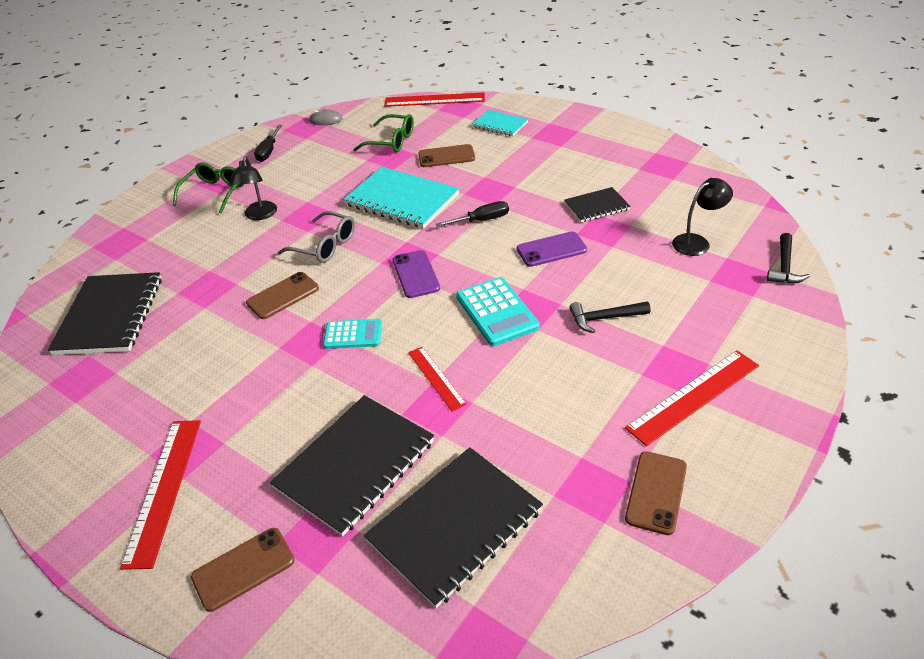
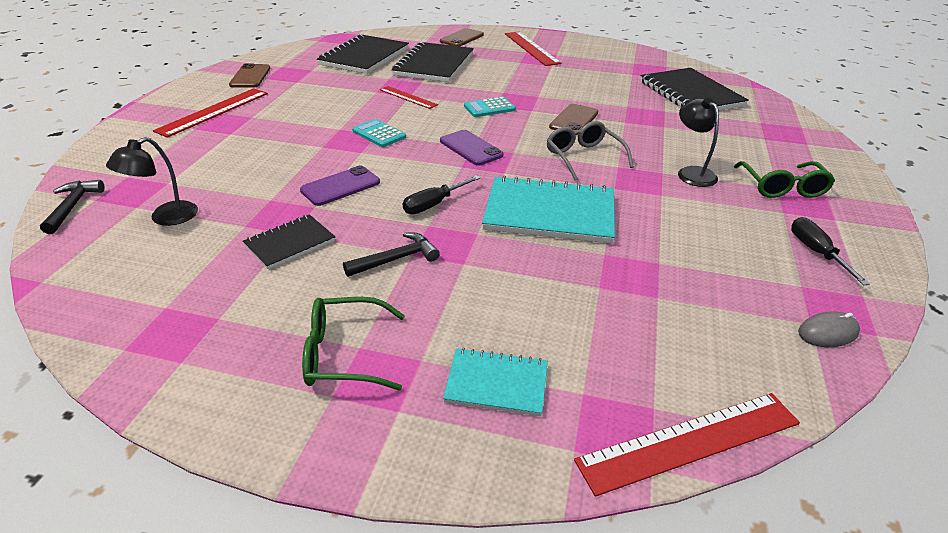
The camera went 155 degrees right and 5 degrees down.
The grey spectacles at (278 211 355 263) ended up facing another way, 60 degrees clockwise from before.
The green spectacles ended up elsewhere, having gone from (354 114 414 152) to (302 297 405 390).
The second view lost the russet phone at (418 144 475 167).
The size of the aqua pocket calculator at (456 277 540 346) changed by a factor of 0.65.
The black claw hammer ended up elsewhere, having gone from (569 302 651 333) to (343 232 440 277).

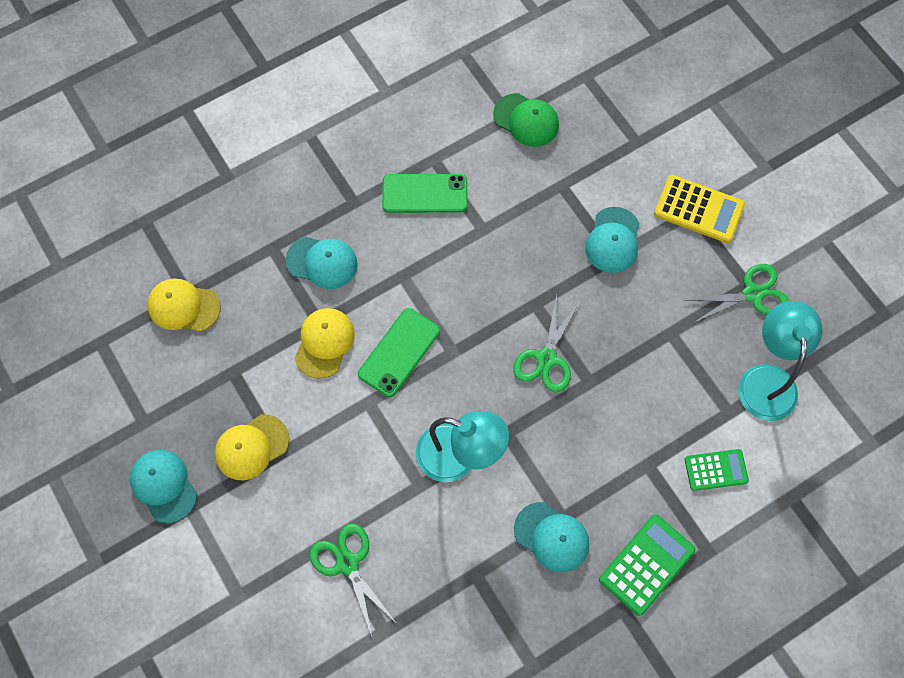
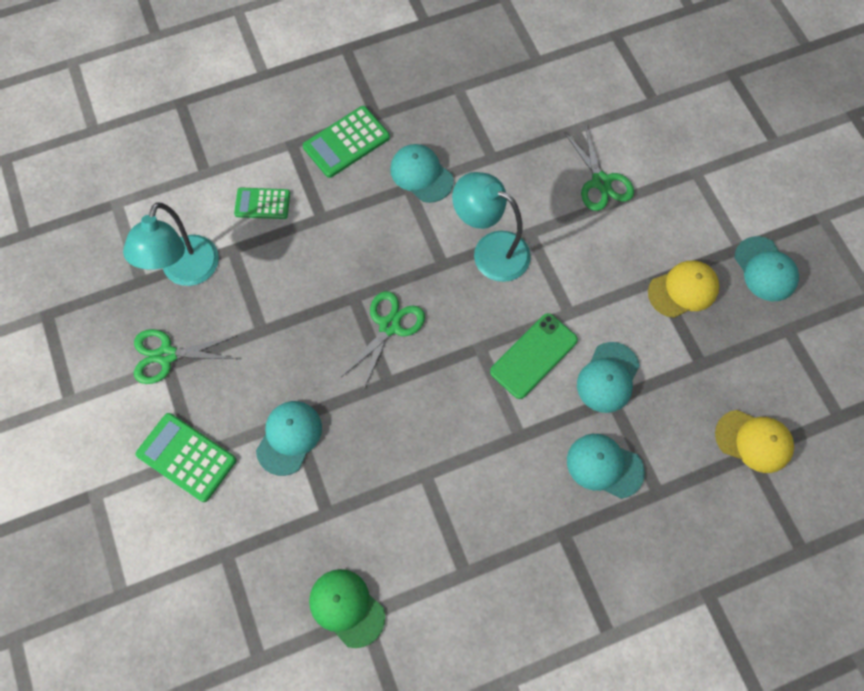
The camera went 170 degrees left and 0 degrees up.
What was the yellow baseball cap at (295 308 355 379) turned into the aqua baseball cap at (577 342 640 413).
The second view lost the green phone at (382 174 468 213).
What was the yellow pocket calculator at (654 175 745 243) turned into the green pocket calculator at (136 413 237 502).

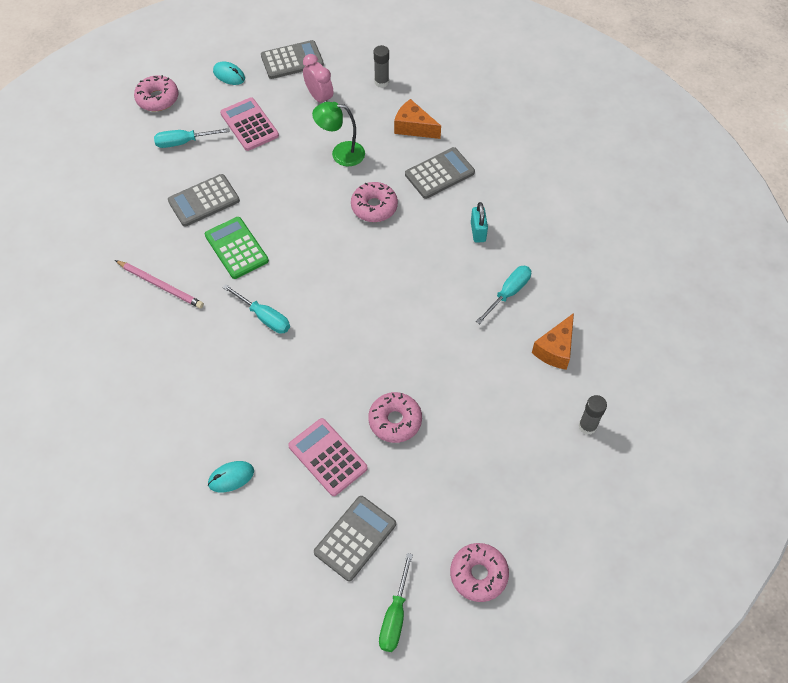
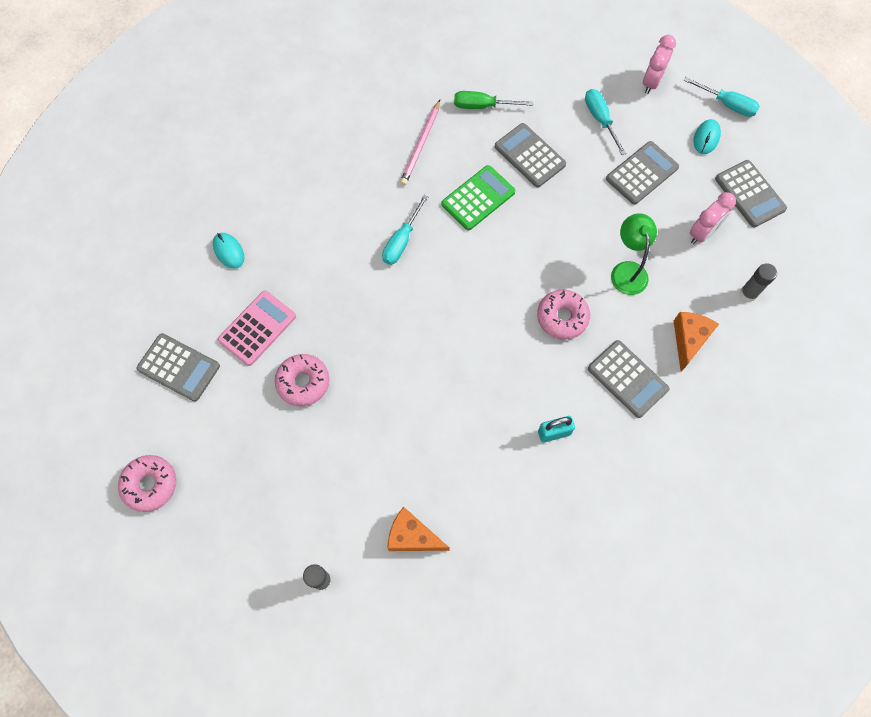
The camera went 80 degrees right and 10 degrees up.
Where the pink glazed donut stood at (134 75 179 111), the pink clock came to stand at (643 35 676 94).
What was the pink pocket calculator at (220 97 279 151) turned into the grey pocket calculator at (606 141 679 205).
The green flat screwdriver ended up elsewhere, having gone from (379 553 413 652) to (454 91 533 109).
The aqua flat screwdriver ended up elsewhere, having gone from (476 266 531 324) to (683 77 760 117).

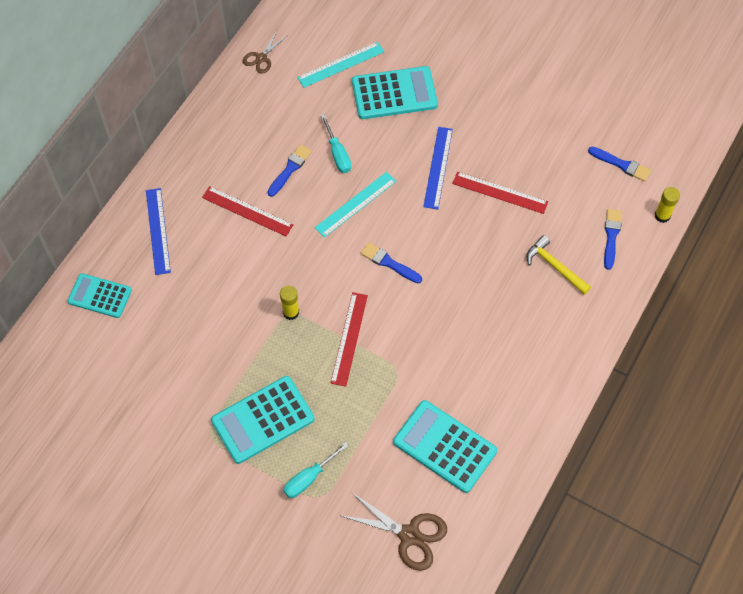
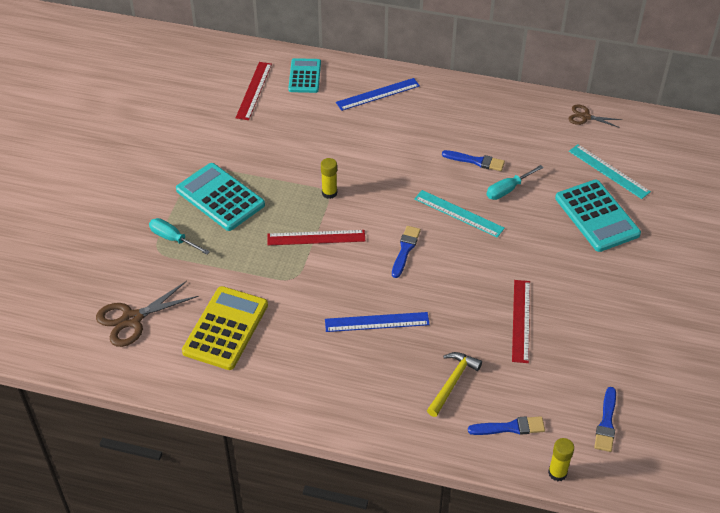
The camera went 75 degrees right and 15 degrees down.
The crimson straightedge ended up elsewhere, having gone from (202 186 294 236) to (236 62 272 120).
The russet scissors at (339 492 447 571) ended up facing another way, 45 degrees clockwise from before.
What was the aqua pocket calculator at (393 400 497 493) turned into the yellow pocket calculator at (182 286 268 370).
The blue straightedge ended up elsewhere, having gone from (423 127 453 210) to (325 312 430 332).

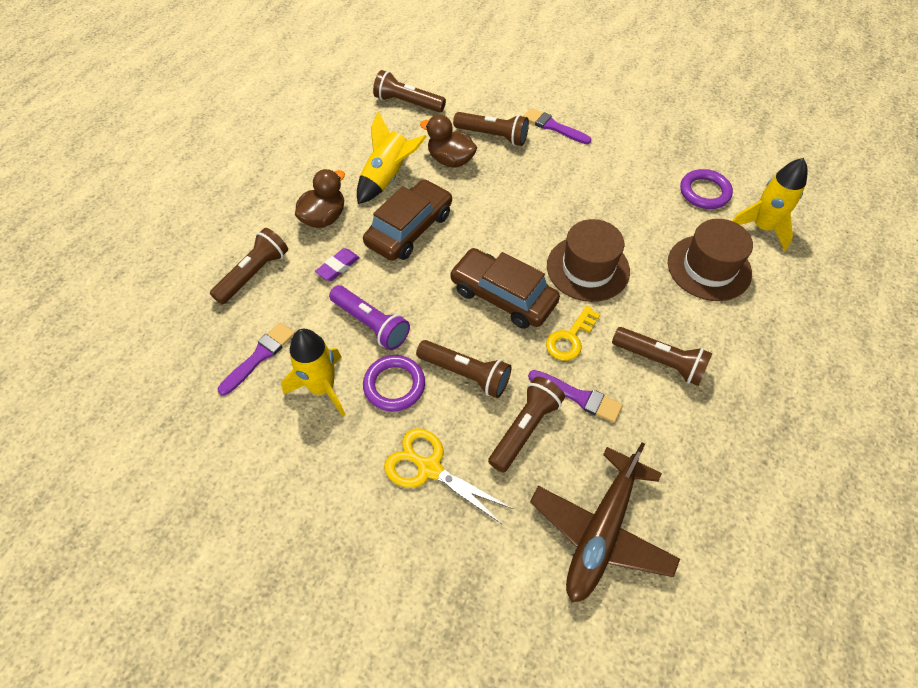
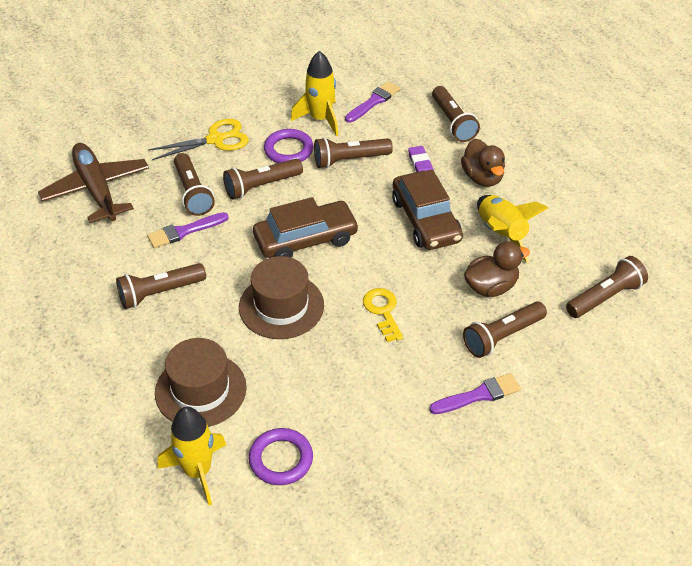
The camera went 125 degrees right and 10 degrees down.
The violet brush at (218 322 295 396) ended up facing another way, 120 degrees counterclockwise from before.
What was the violet flashlight at (329 285 410 350) turned into the russet flashlight at (314 137 393 168).
The yellow key ended up elsewhere, having gone from (546 306 600 361) to (363 288 403 342).

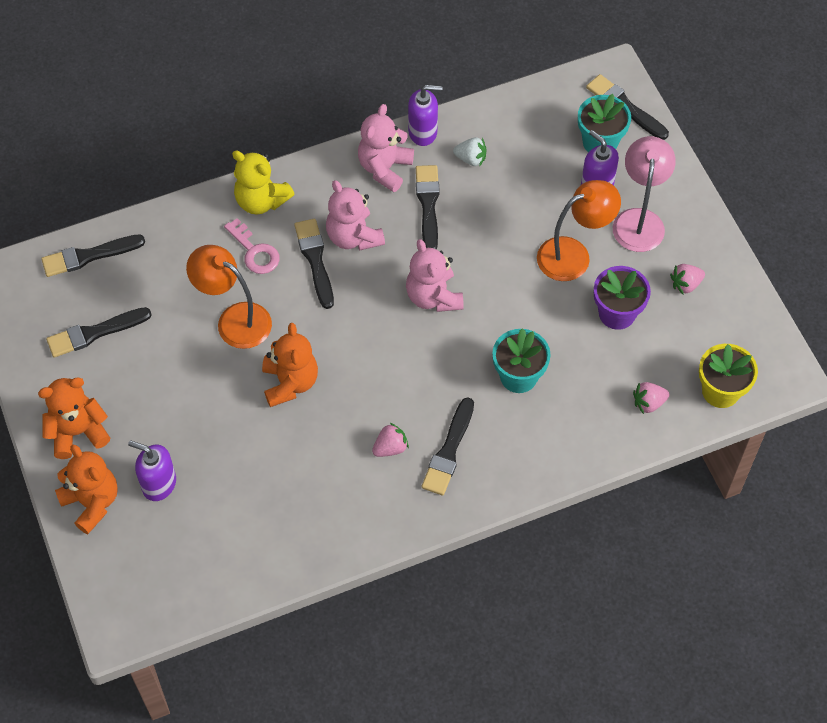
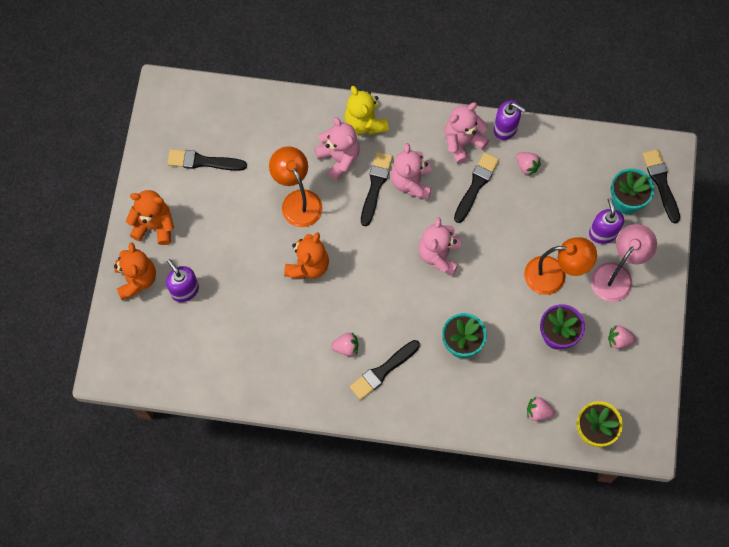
The camera went 30 degrees right and 10 degrees up.
The second view lost the black brush at (41 235 145 277).
Where the pink key stood at (224 218 280 274), the pink teddy bear came to stand at (315 117 360 180).
What was the pure white toy strawberry at (453 137 487 167) turned into the pink toy strawberry at (516 152 541 176).

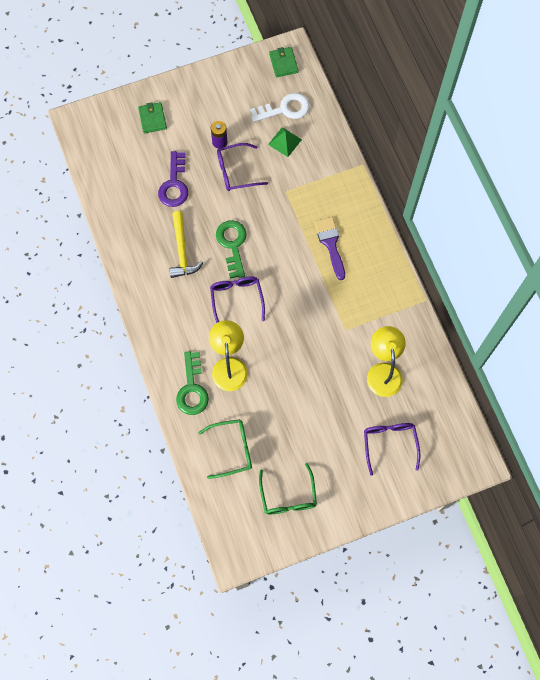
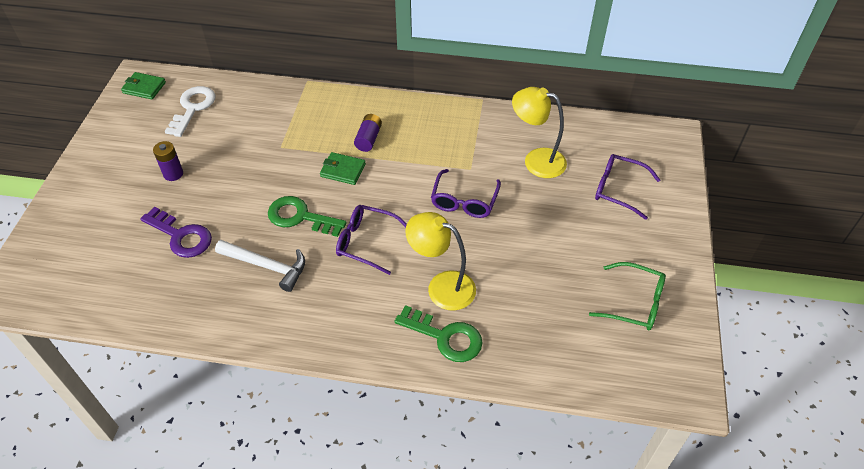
The camera went 60 degrees left and 20 degrees down.
The green card wallet ended up elsewhere, having gone from (138 102 167 133) to (320 152 366 185).
What was the yellow claw hammer at (170 211 203 278) turned into the pure white claw hammer at (215 240 305 292).
The second view lost the green spectacles at (198 419 252 479).
The violet spectacles ended up elsewhere, having gone from (217 143 268 191) to (431 169 501 218).
The second view lost the green pyramid shape at (268 127 302 157).
Where the violet brush stood at (314 217 345 280), the violet AA battery came to stand at (354 114 382 152).

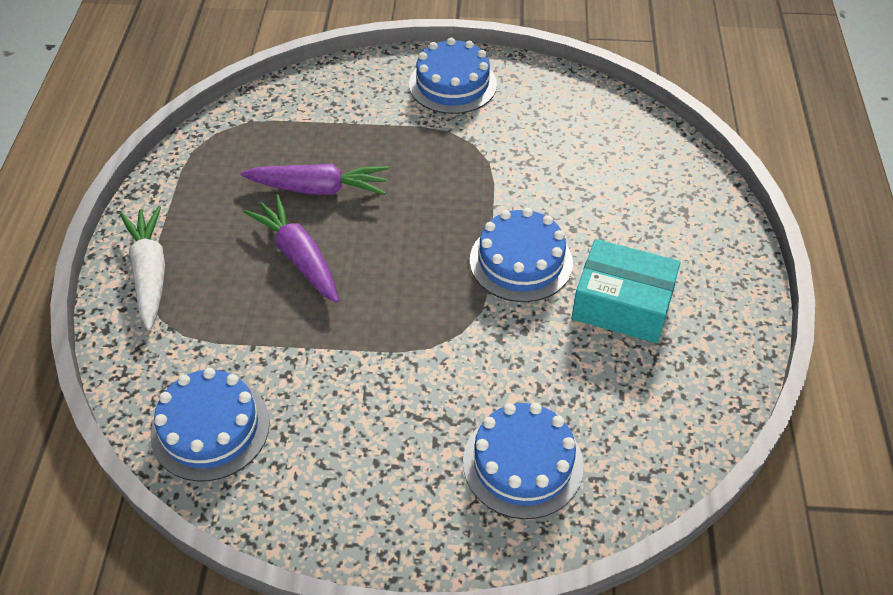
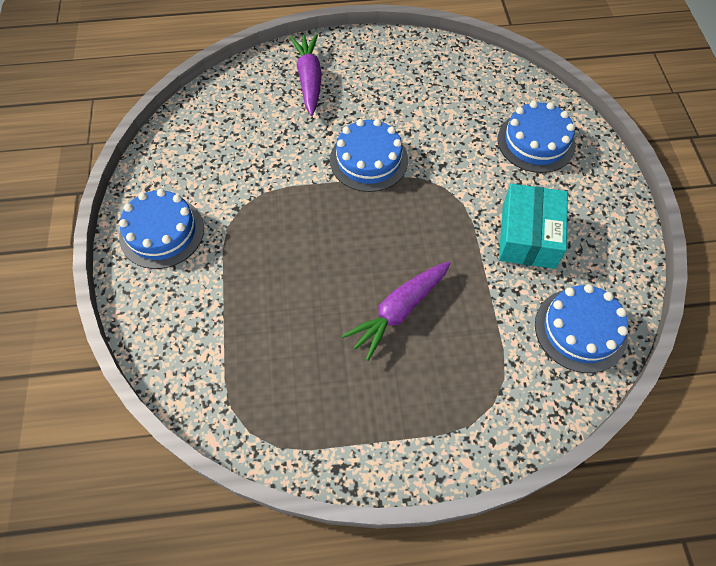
The camera went 100 degrees left and 10 degrees up.
The second view lost the pure white root vegetable at (120 206 165 330).
The violet root vegetable ended up elsewhere, having gone from (240 164 389 195) to (290 34 322 116).
The aqua package ended up elsewhere, having gone from (572 239 681 343) to (499 184 568 269).

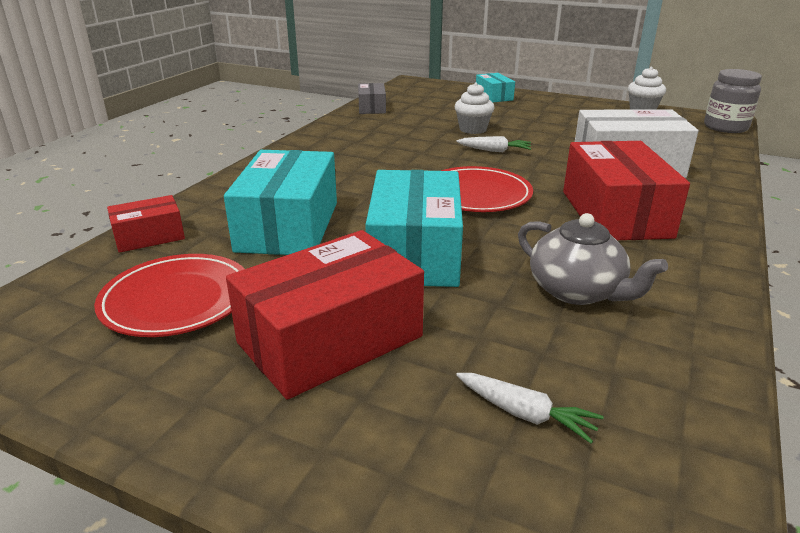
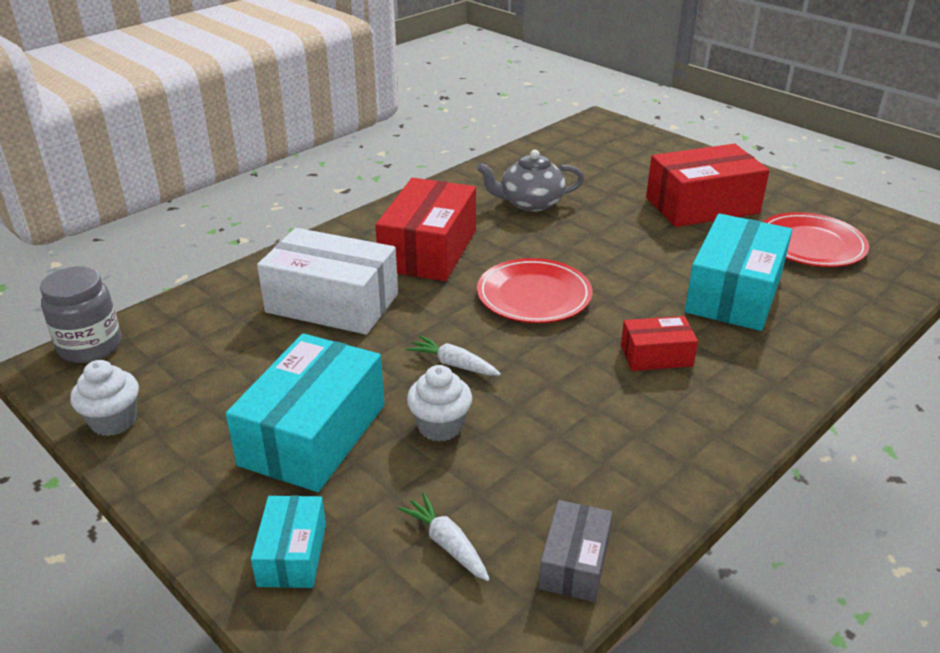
The camera went 160 degrees left and 5 degrees up.
The crimson package ended up elsewhere, having gone from (107 195 185 253) to (621 316 698 371).
The aqua package ended up elsewhere, having gone from (365 170 463 287) to (226 333 385 492).
The pure white root vegetable ended up elsewhere, having gone from (456 373 604 443) to (398 493 490 581).
The grey teapot at (518 213 668 305) ended up facing another way, 75 degrees counterclockwise from before.

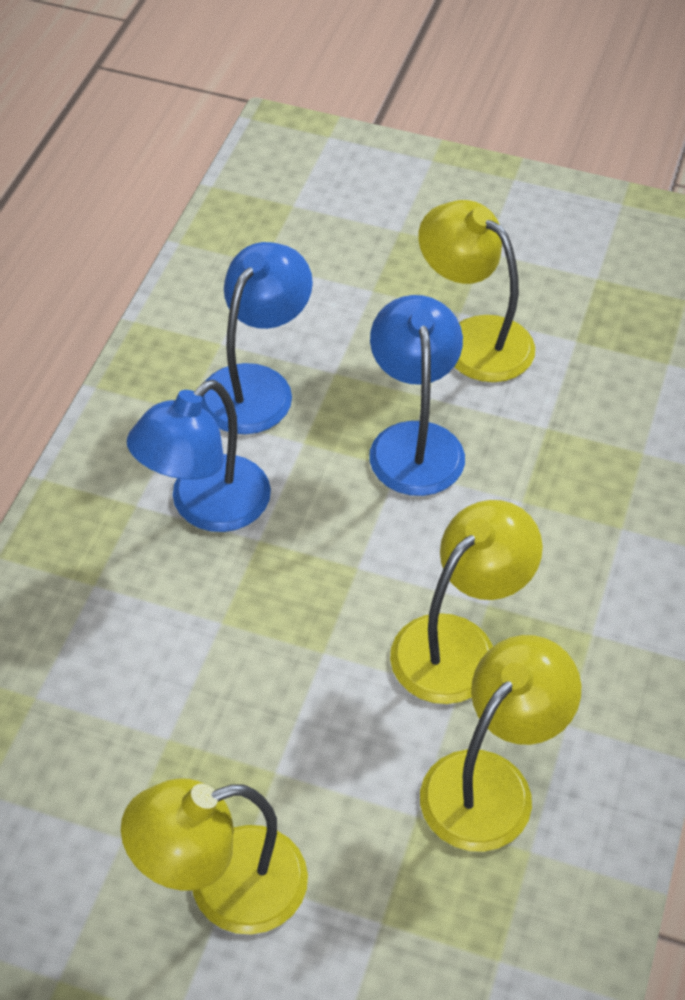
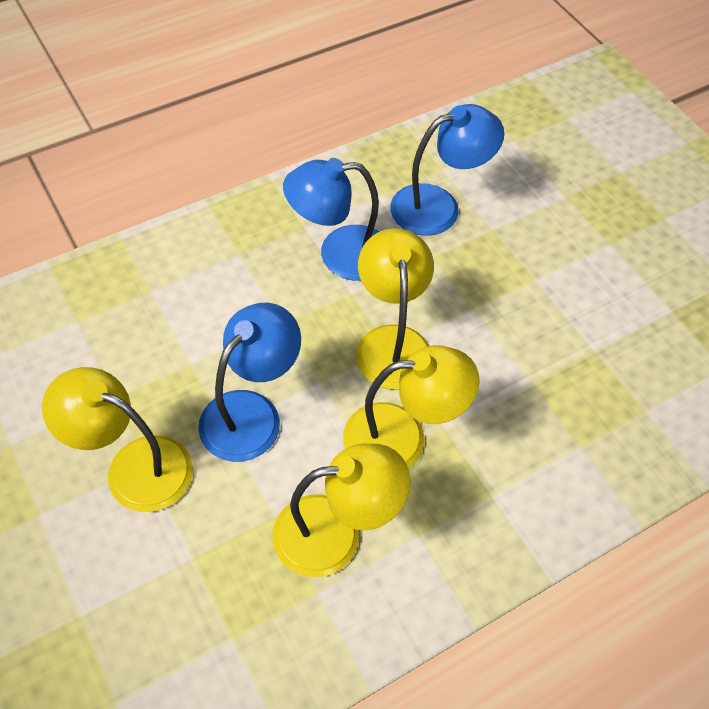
The camera went 40 degrees right and 5 degrees up.
The blue reading lamp ended up elsewhere, having gone from (369 295 465 496) to (198 303 301 462).
The yellow reading lamp ended up elsewhere, having gone from (418 200 535 382) to (356 228 434 390).

